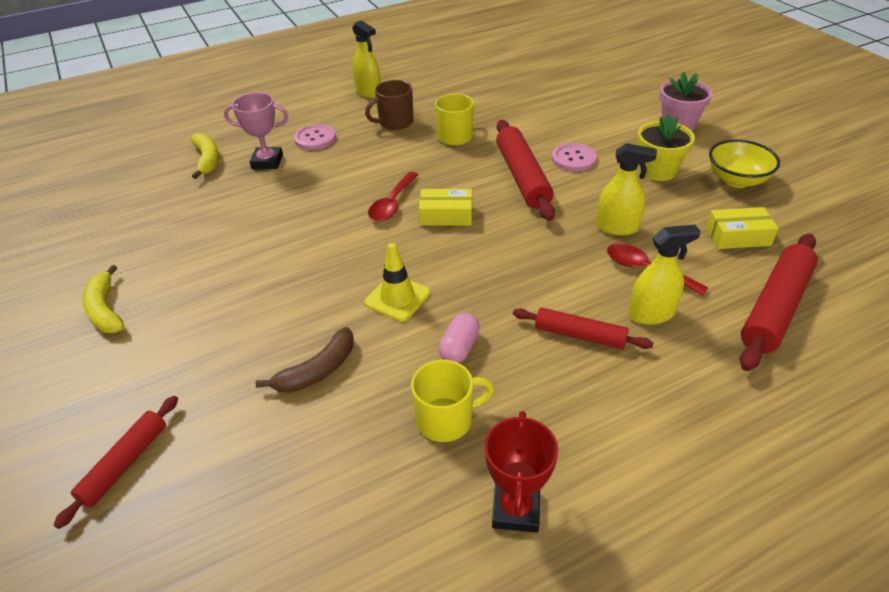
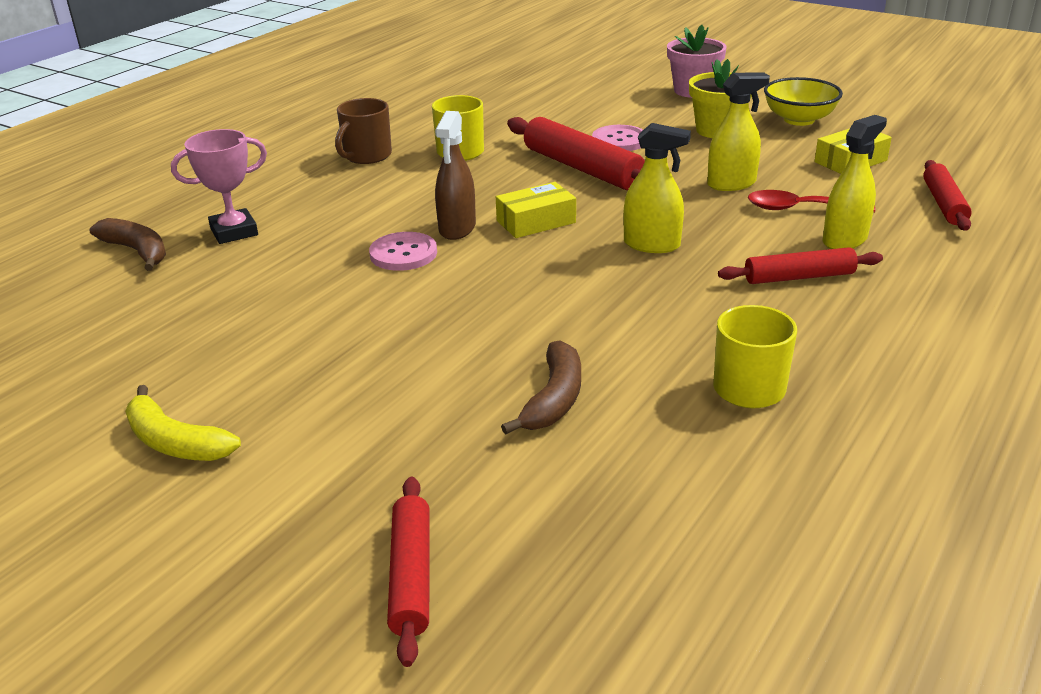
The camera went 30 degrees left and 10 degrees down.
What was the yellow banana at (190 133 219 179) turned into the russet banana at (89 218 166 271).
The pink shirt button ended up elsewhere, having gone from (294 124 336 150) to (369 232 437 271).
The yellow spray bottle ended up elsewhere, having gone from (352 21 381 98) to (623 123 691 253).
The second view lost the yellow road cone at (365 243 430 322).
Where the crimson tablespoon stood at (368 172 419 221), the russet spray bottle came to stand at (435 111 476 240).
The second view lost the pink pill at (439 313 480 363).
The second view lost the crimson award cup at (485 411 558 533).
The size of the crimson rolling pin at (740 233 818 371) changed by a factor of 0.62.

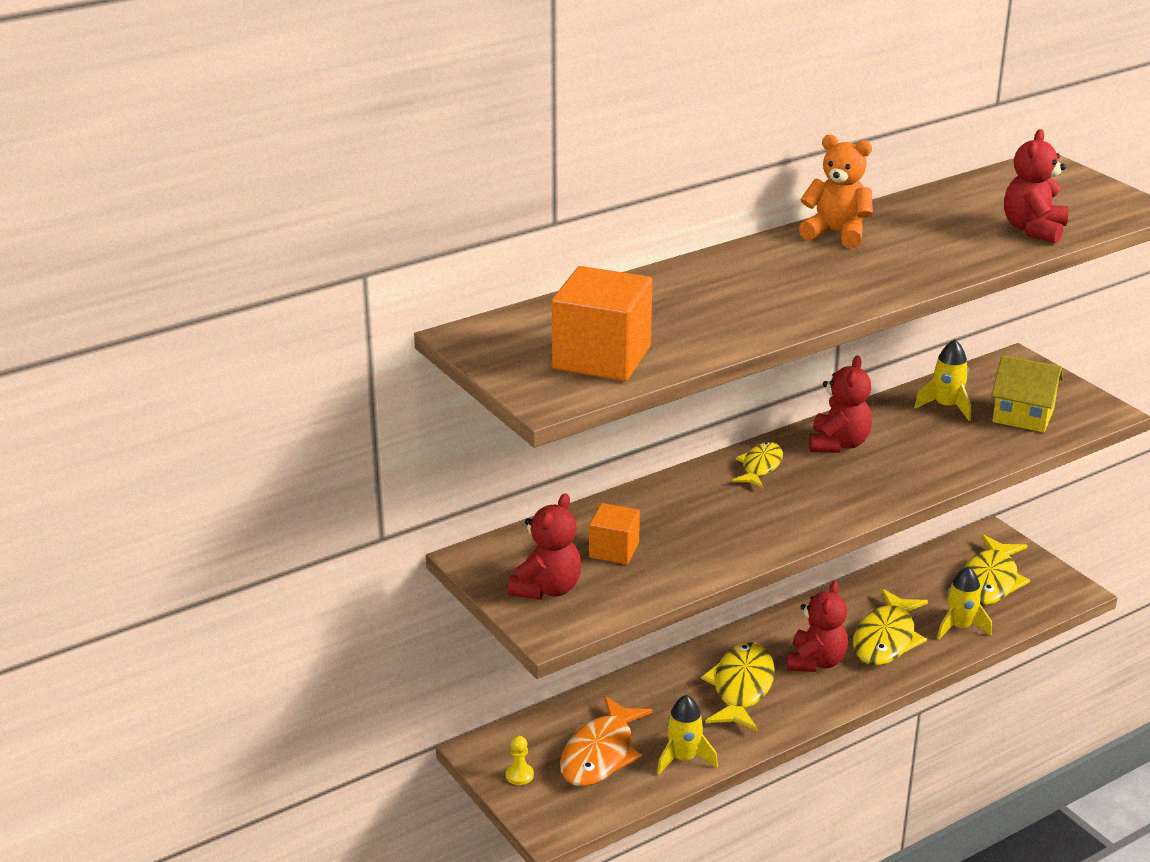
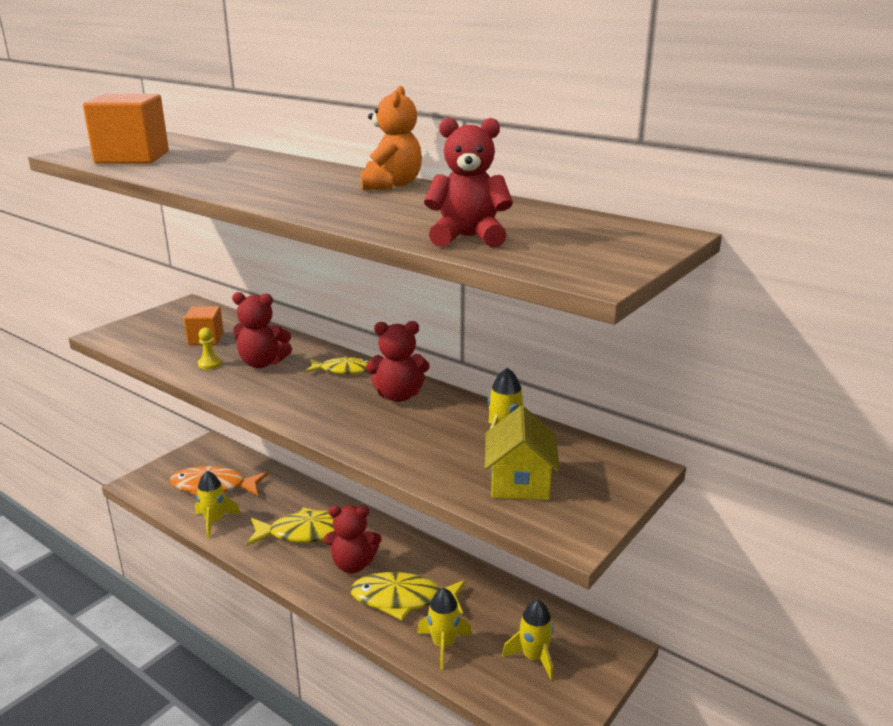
The camera went 70 degrees right and 5 degrees down.
The yellow game pawn ended up elsewhere, having gone from (506 736 534 785) to (198 328 221 369).
The crimson teddy bear ended up elsewhere, having gone from (507 493 581 600) to (232 292 292 368).
Where the yellow fish stood at (963 535 1030 605), the yellow spaceship came to stand at (502 600 554 680).

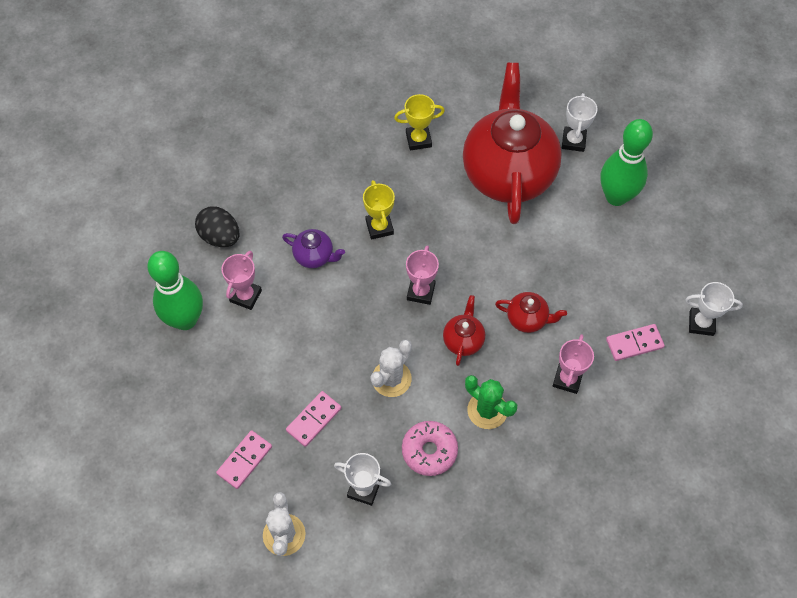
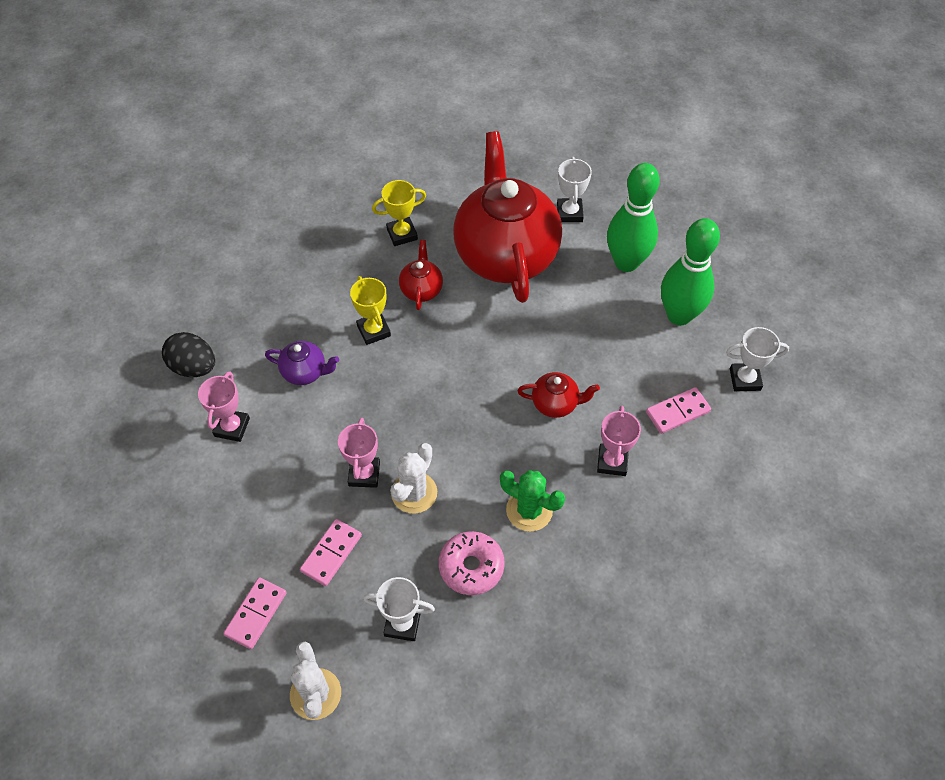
The camera went 10 degrees left and 5 degrees down.
The green bowling pin ended up elsewhere, having gone from (147 251 203 330) to (661 218 720 325).
The pink award cup ended up elsewhere, having gone from (406 245 439 305) to (338 418 380 488).
The crimson teapot ended up elsewhere, having gone from (443 295 485 366) to (399 240 443 310).

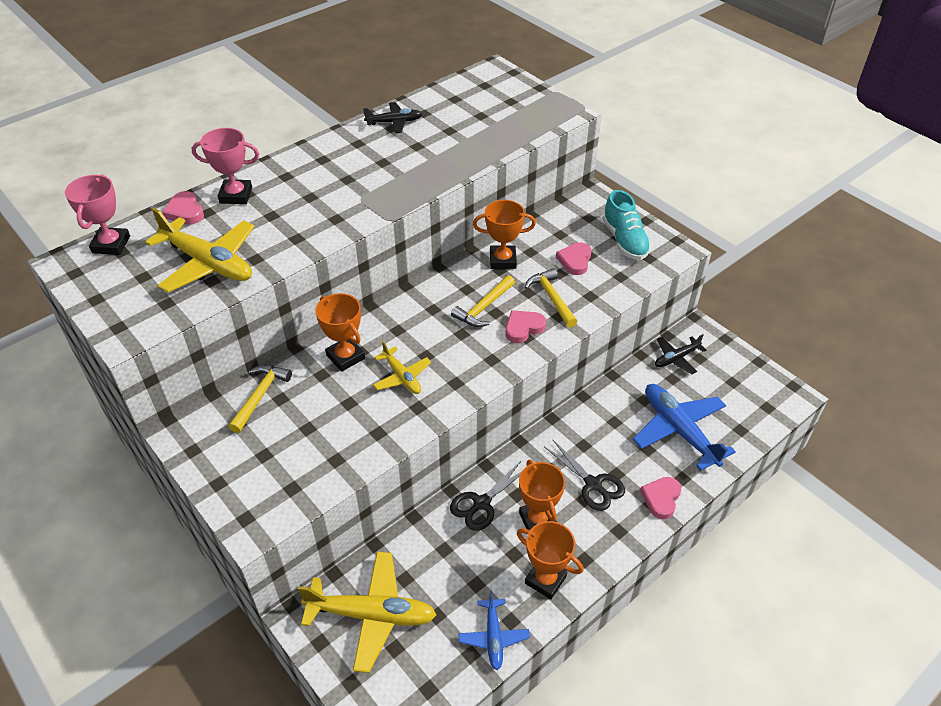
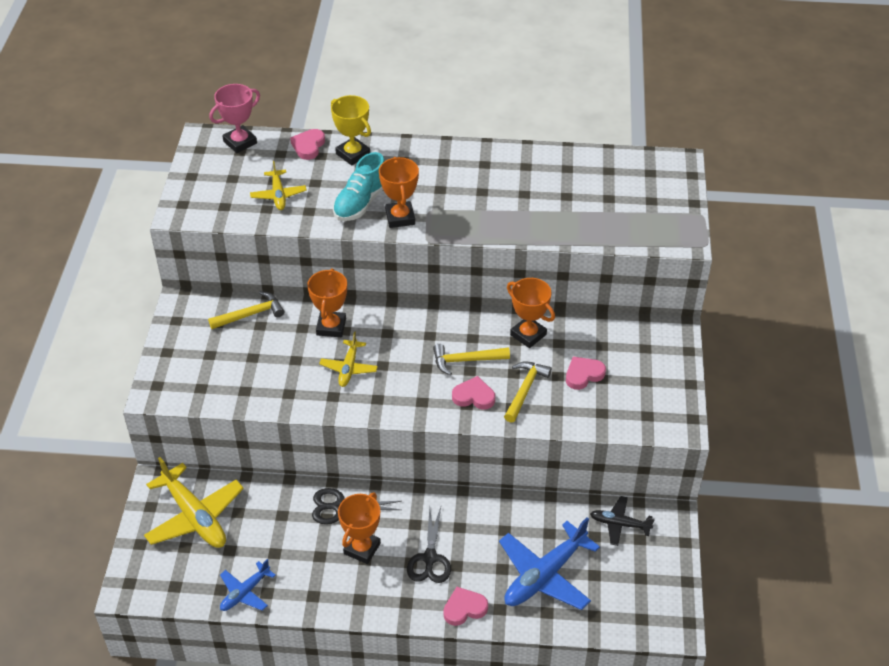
The camera went 45 degrees right and 0 degrees up.
The size of the yellow aeroplane at (145 208 254 293) changed by a factor of 0.55.
What was the pink award cup at (192 128 259 204) turned into the yellow award cup at (331 95 371 166).
The second view lost the black aeroplane at (363 102 422 133).
The orange award cup ended up elsewhere, having gone from (517 521 583 599) to (379 157 419 228).
The aqua shoe ended up elsewhere, having gone from (602 190 651 260) to (333 152 385 221).
The blue aeroplane at (633 384 736 471) ended up facing another way, 150 degrees counterclockwise from before.

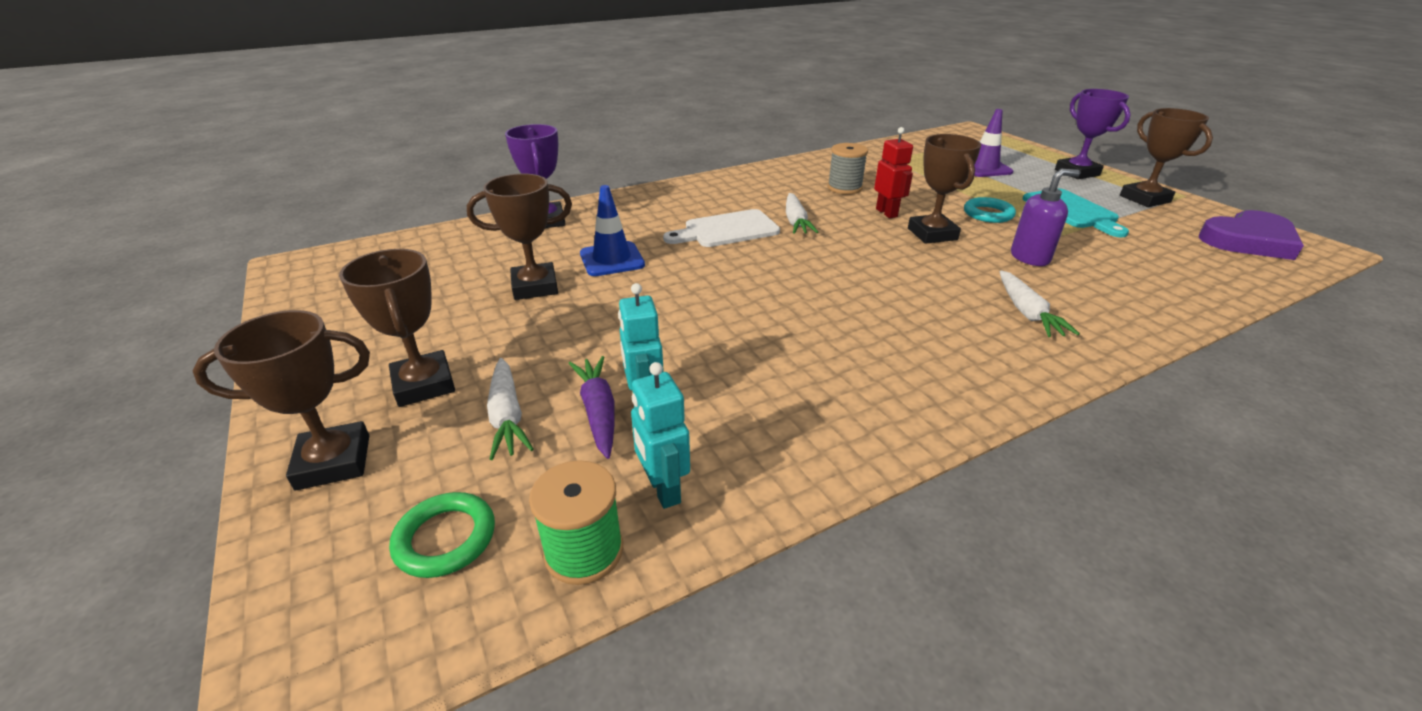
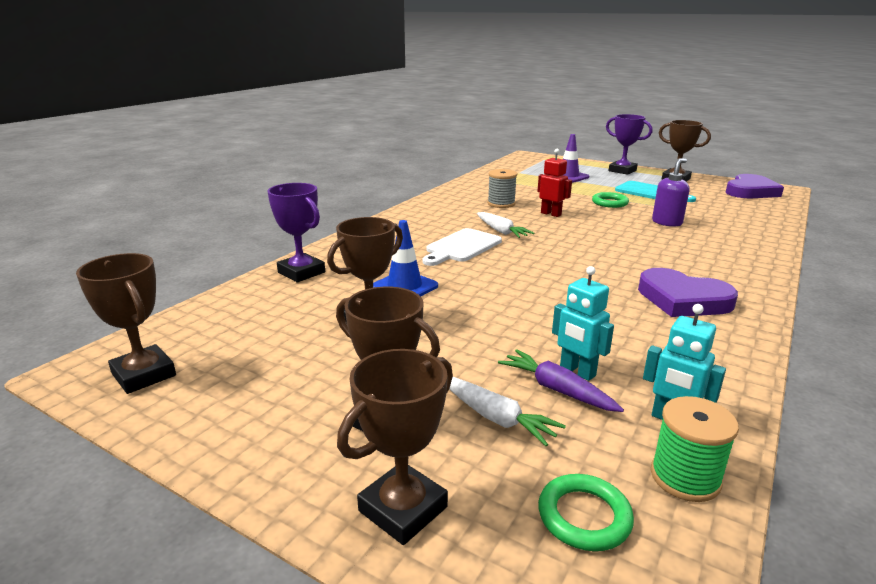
The camera went 30 degrees left and 10 degrees down.
The russet award cup ended up elsewhere, having gone from (908 134 981 244) to (76 253 176 394).
What was the aqua hoop at (964 197 1016 223) turned into the green hoop at (592 192 629 208).
The second view lost the pure white root vegetable at (1000 270 1080 337).
The second view gained the violet heart at (638 268 738 317).

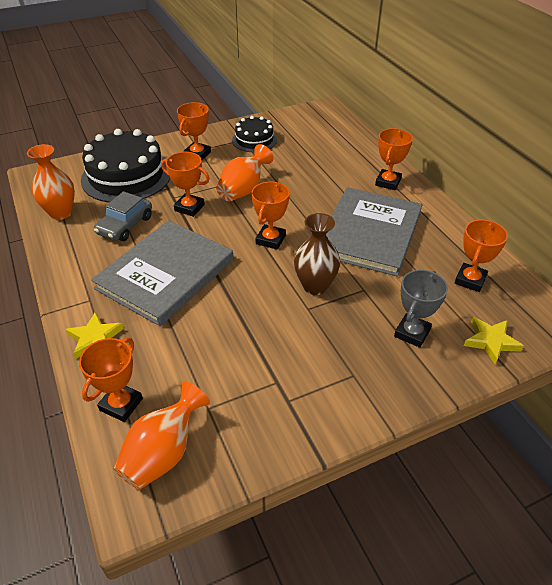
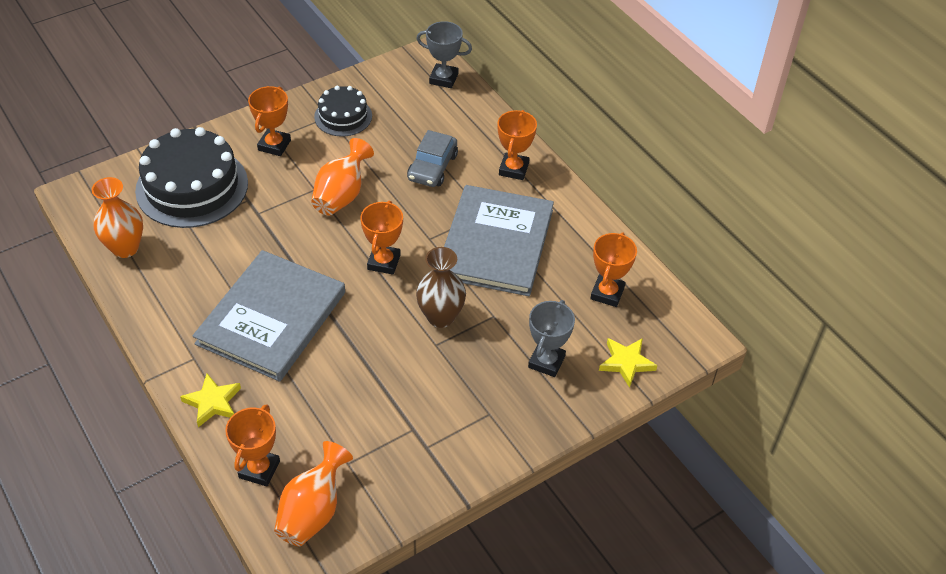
The camera went 10 degrees left and 5 degrees up.
The grey automobile ended up elsewhere, having gone from (94 191 152 241) to (407 130 458 187).
The second view lost the orange award cup at (161 152 210 217).
The second view gained the grey award cup at (416 21 472 88).

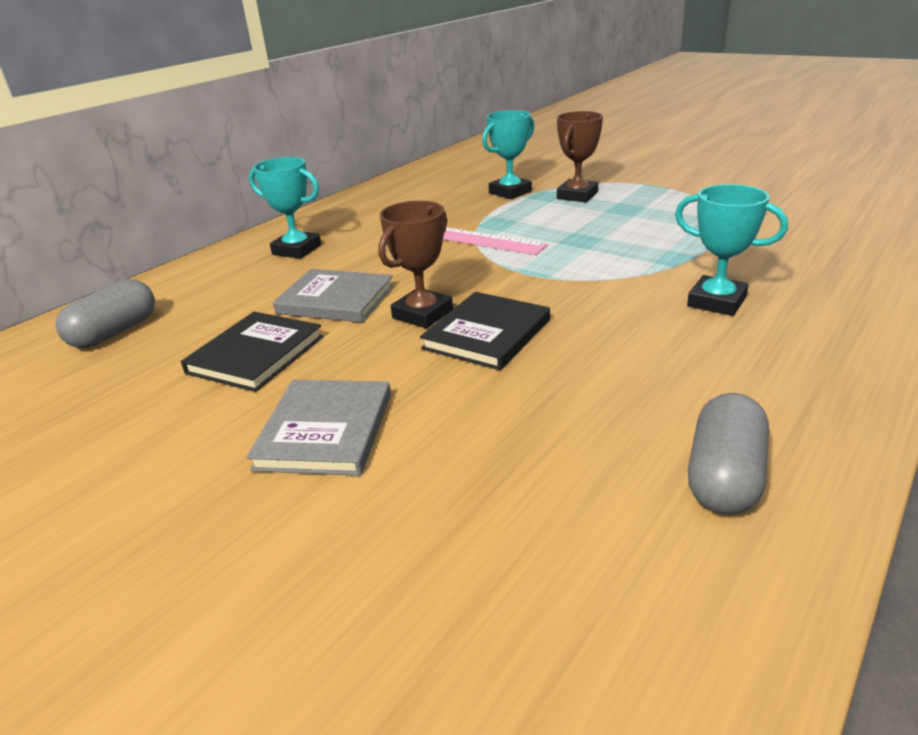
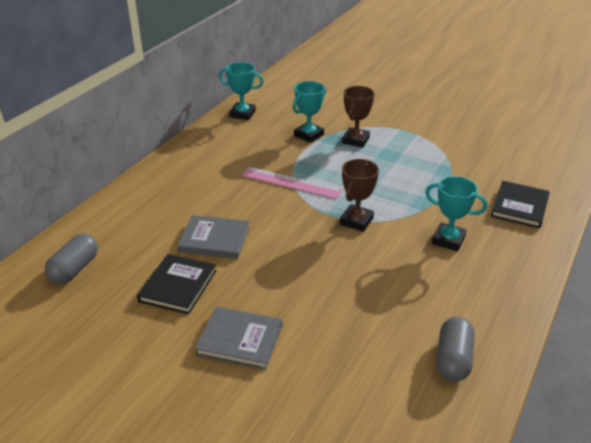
The camera went 10 degrees left and 5 degrees up.
The grey hardback at (246 380 391 476) ended up facing another way, 75 degrees counterclockwise from before.
The aqua award cup ended up elsewhere, having gone from (249 157 321 259) to (218 62 264 120).
The russet award cup ended up elsewhere, having gone from (378 201 453 328) to (340 159 379 232).
The black hardback ended up elsewhere, having gone from (420 292 550 370) to (491 181 550 228).

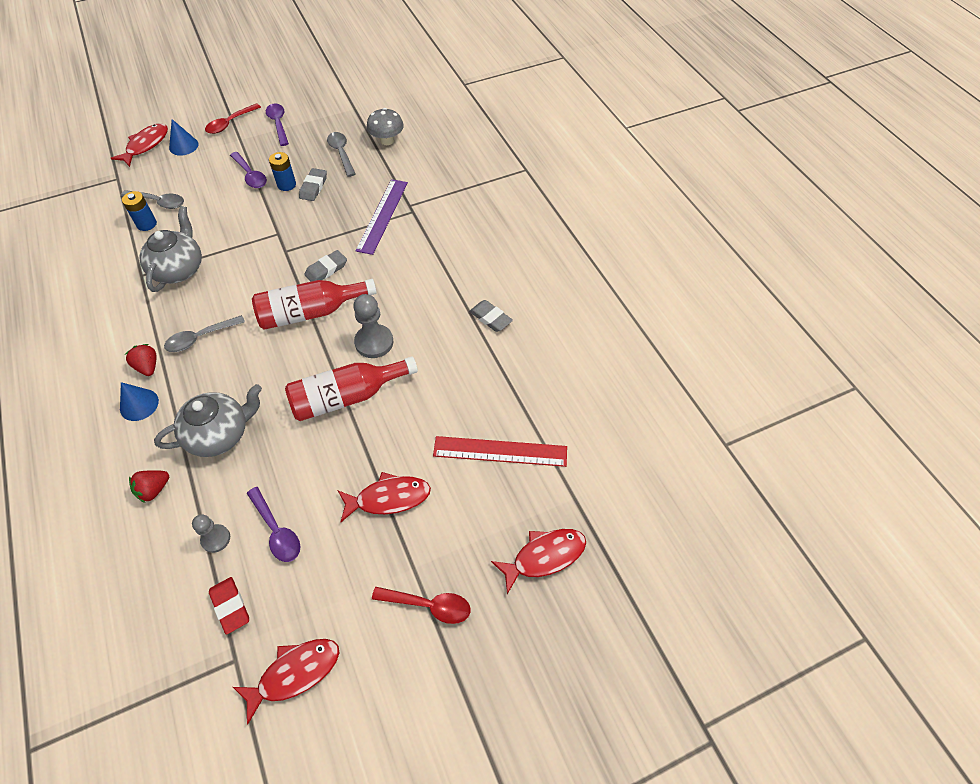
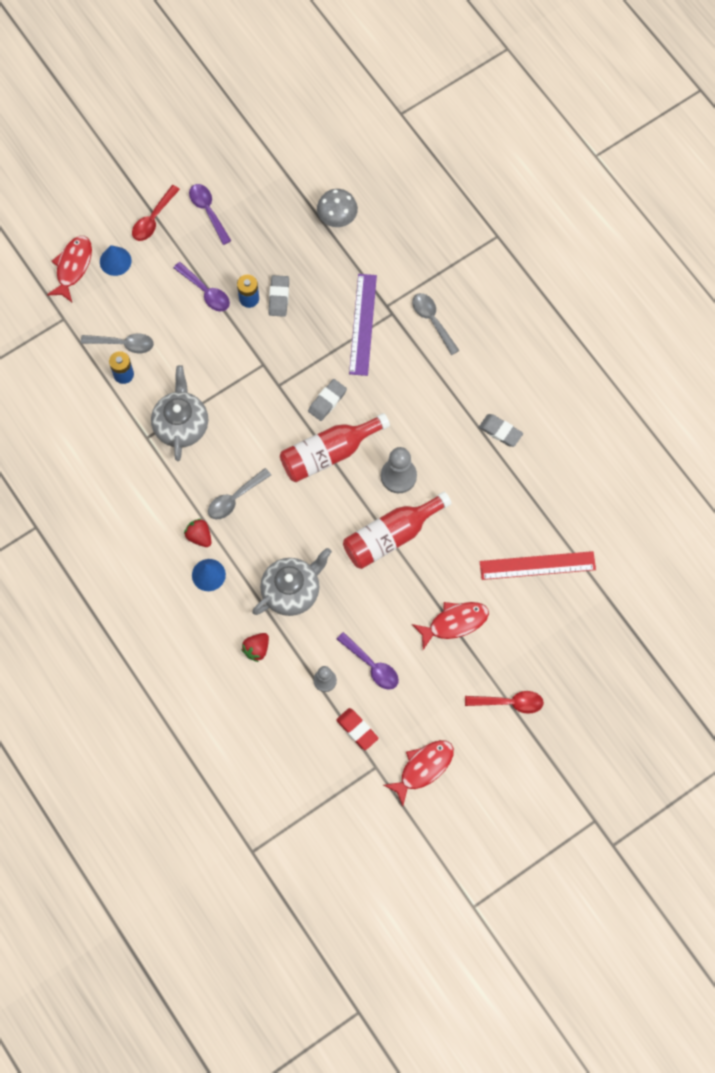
The camera went 10 degrees left and 15 degrees up.
The grey tablespoon ended up elsewhere, having gone from (327 132 355 177) to (412 293 460 355).
The second view lost the crimson fish at (491 529 586 594).

